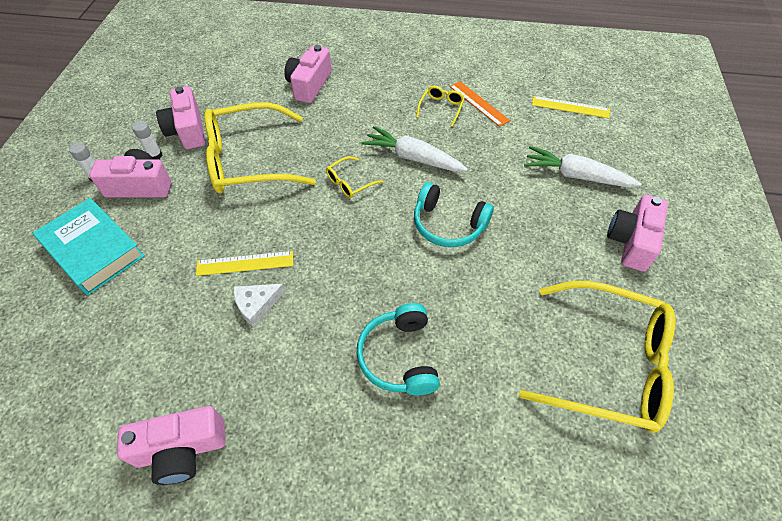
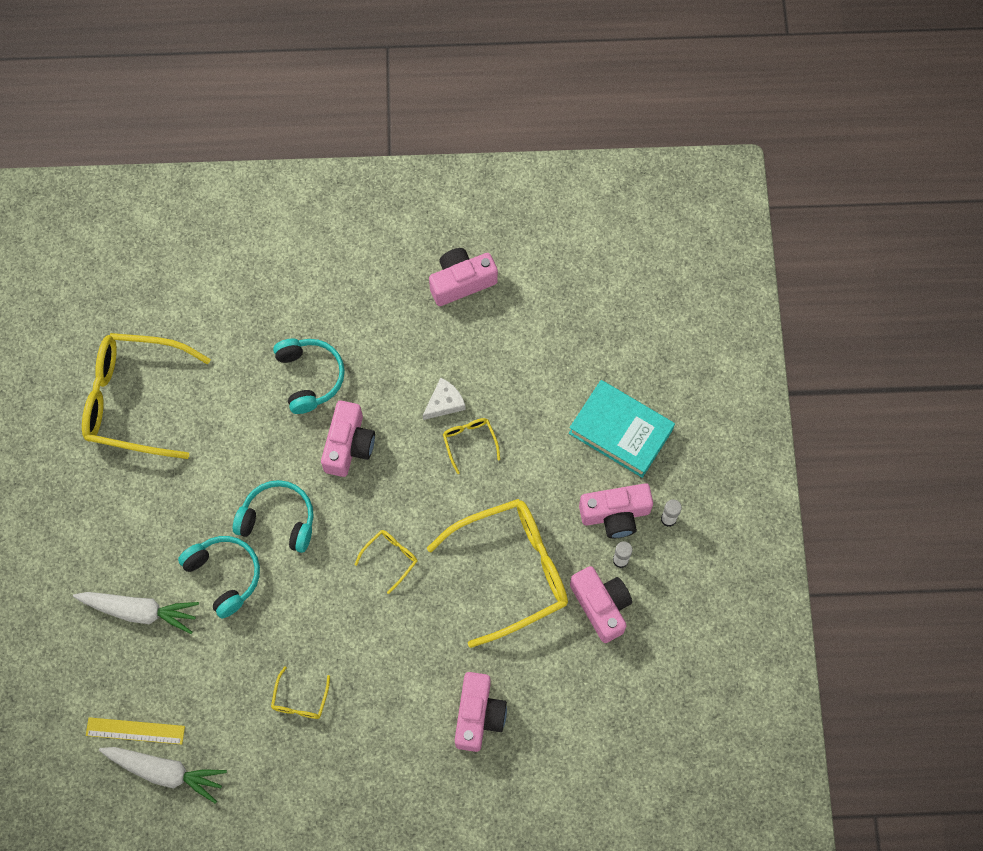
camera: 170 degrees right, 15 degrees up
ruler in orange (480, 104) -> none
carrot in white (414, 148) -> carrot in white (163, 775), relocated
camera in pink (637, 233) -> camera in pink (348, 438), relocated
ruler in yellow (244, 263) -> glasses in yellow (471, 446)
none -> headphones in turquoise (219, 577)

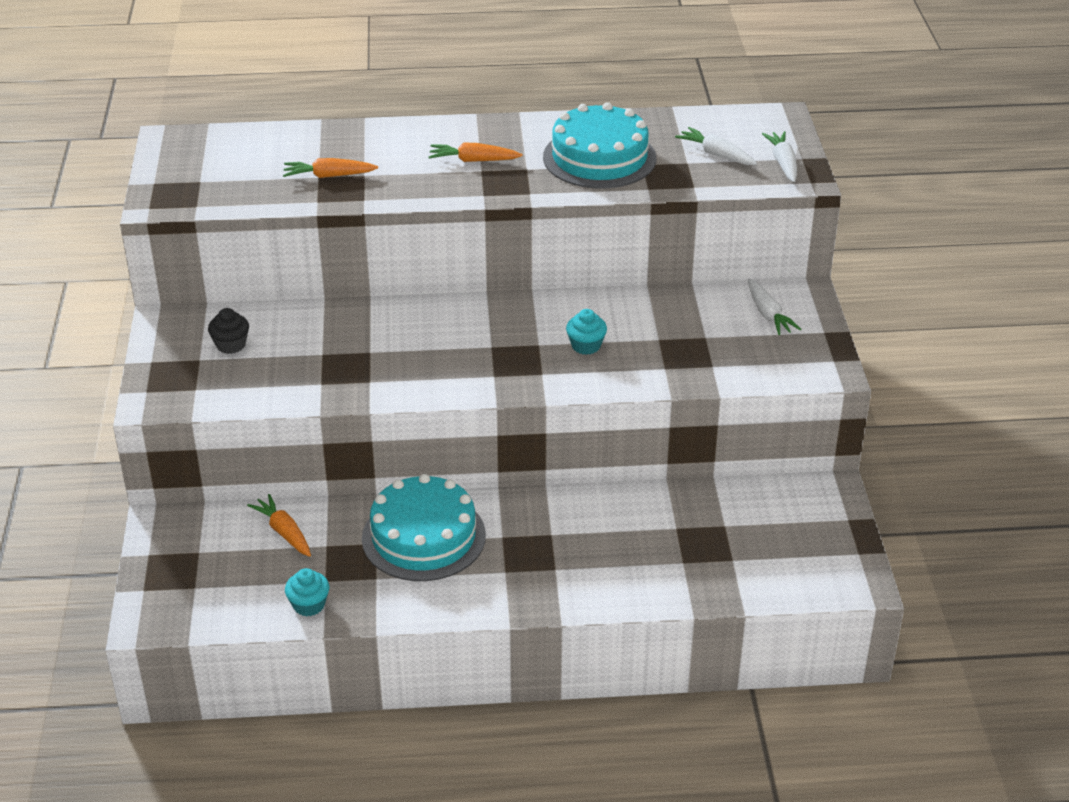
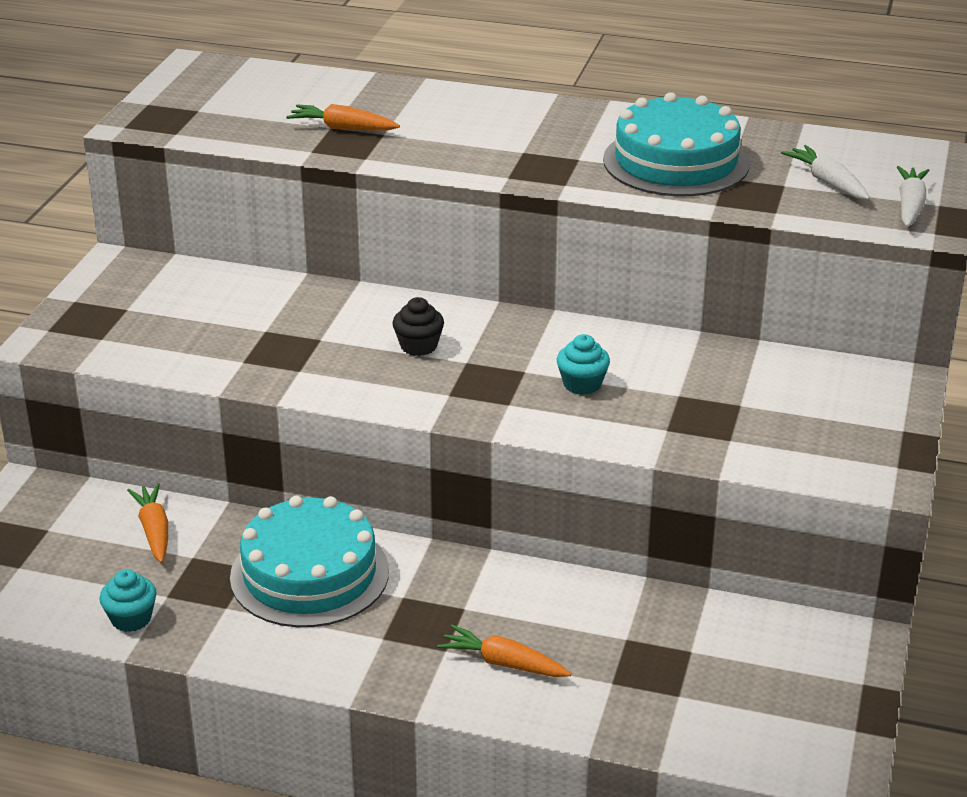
camera: 20 degrees right, 5 degrees down
carrot in orange (475, 152) -> carrot in orange (504, 650), relocated
carrot in white (774, 306) -> none
cupcake in black (228, 331) -> cupcake in black (418, 326), relocated

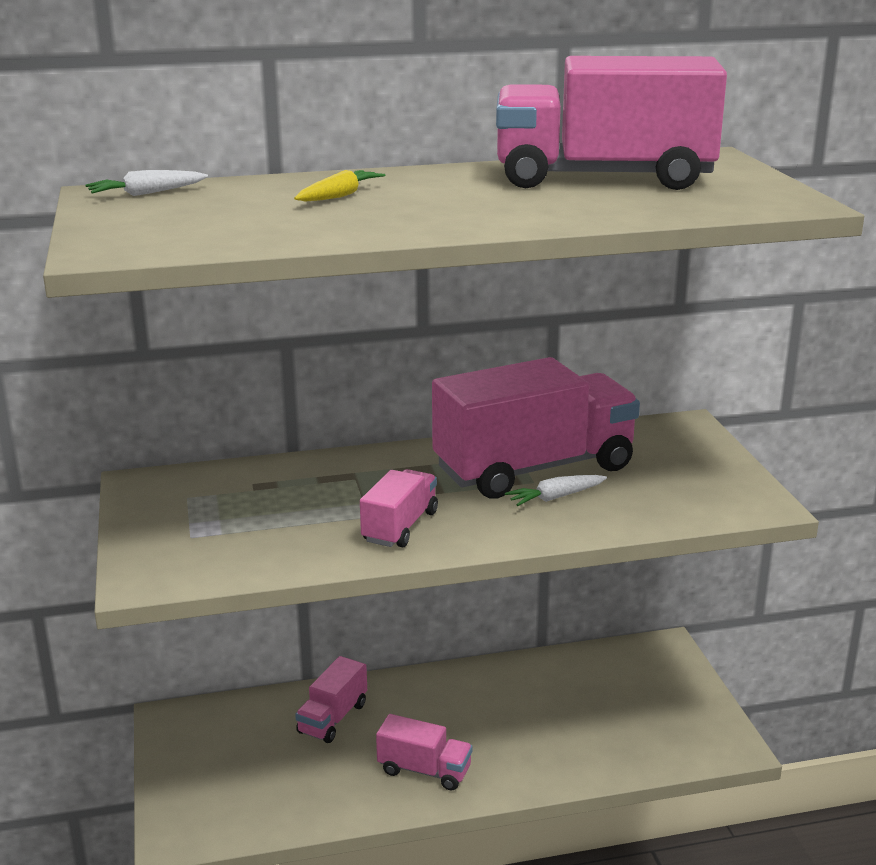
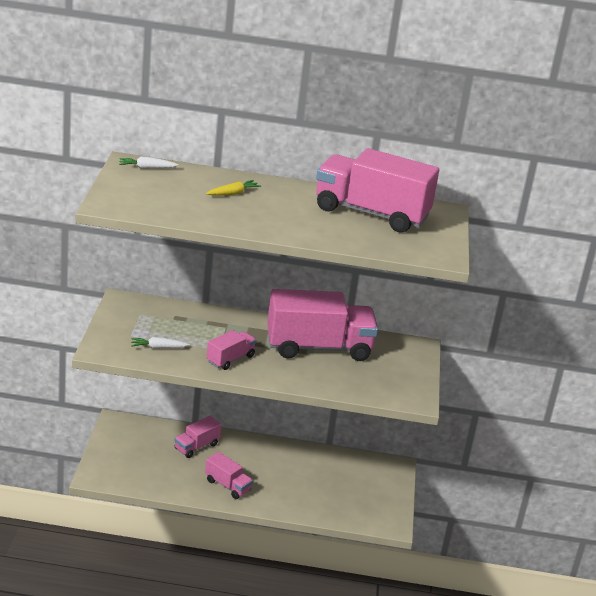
camera: 15 degrees right, 5 degrees up
carrot in white (556, 490) -> carrot in white (160, 342), relocated

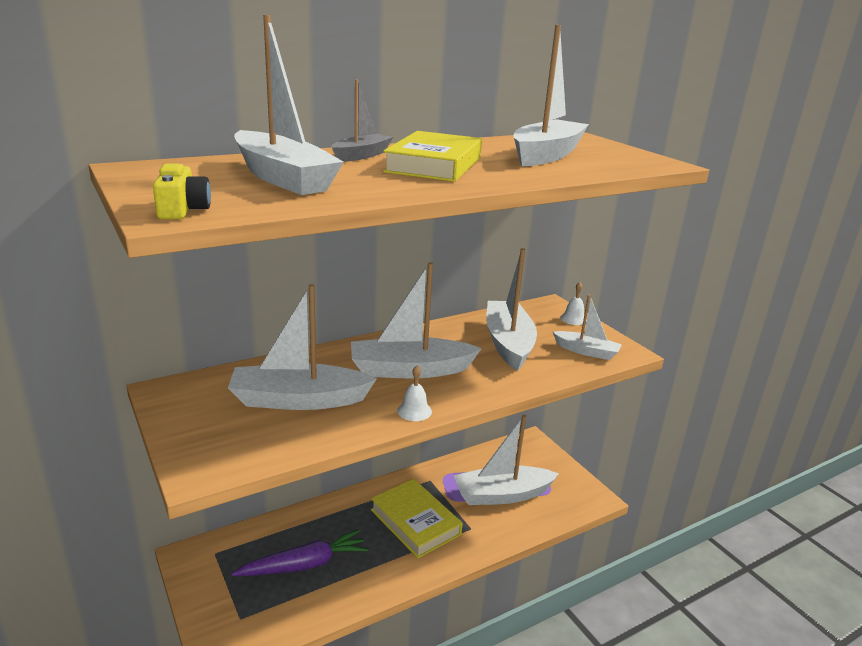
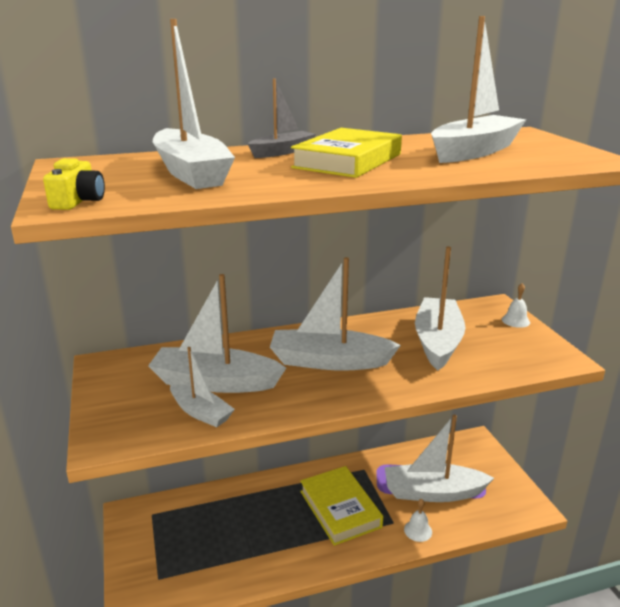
camera: 15 degrees right, 0 degrees up
boat in white (587, 327) -> boat in white (202, 387), relocated
bell in white (414, 393) -> bell in white (418, 520), relocated
carrot in purple (300, 553) -> none

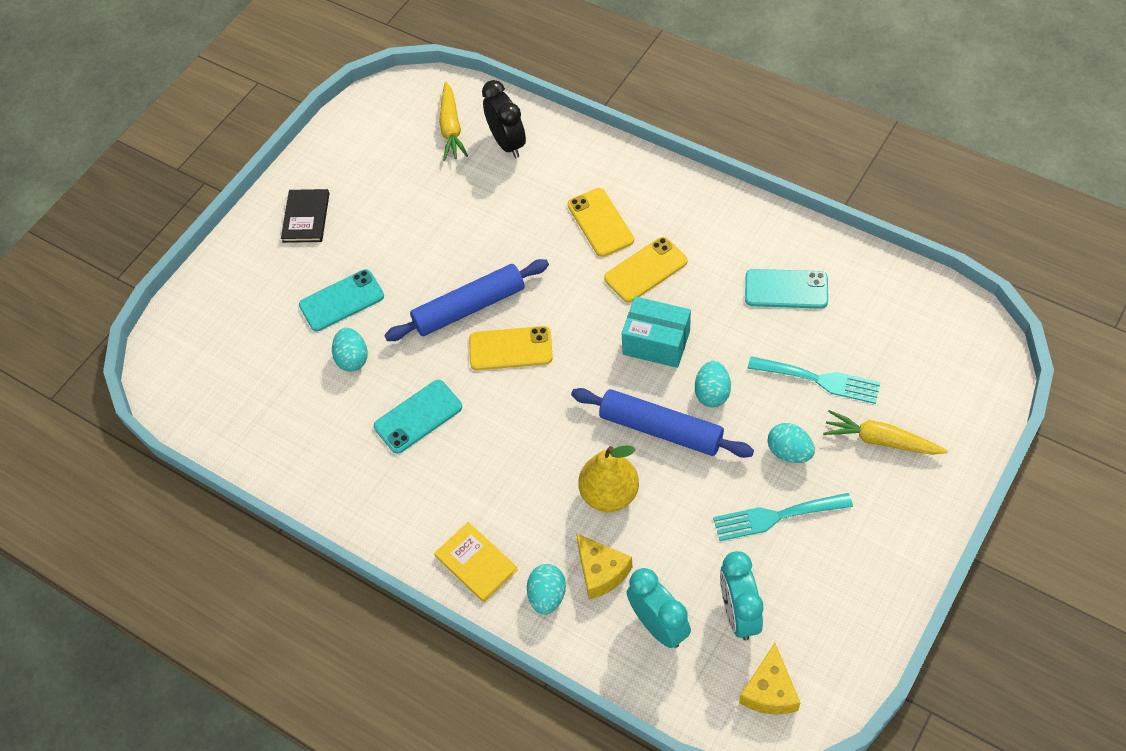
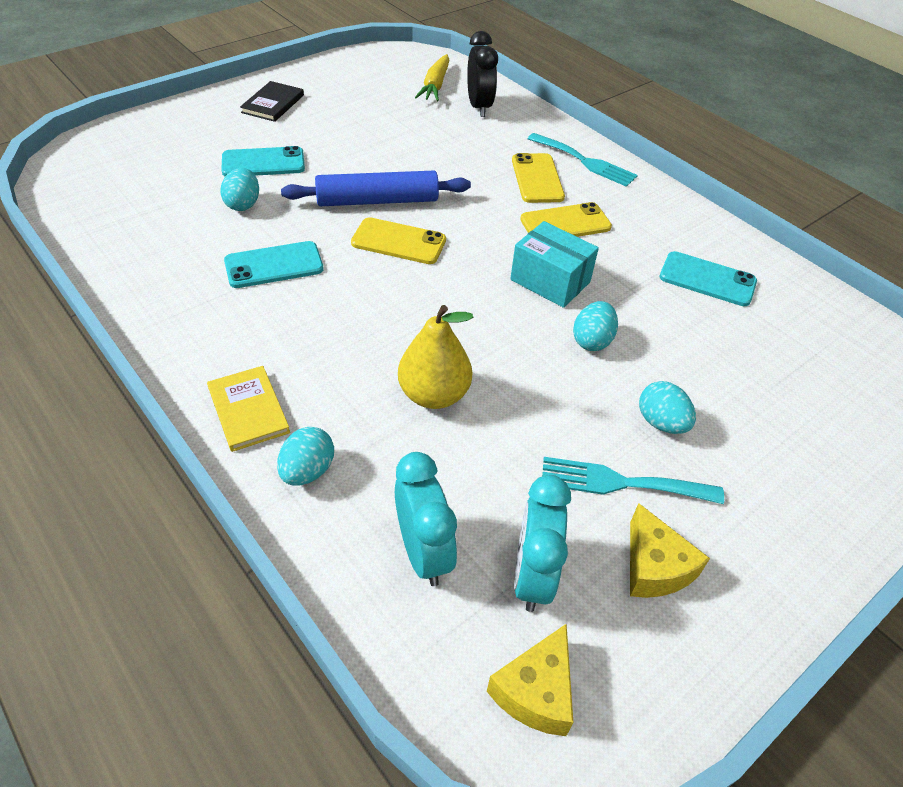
camera: 10 degrees right, 10 degrees down
fork in turquoise (814, 380) -> fork in turquoise (583, 160), relocated
rolling pin in blue (662, 423) -> none
carrot in yellow (885, 432) -> none
cheese in yellow (604, 566) -> cheese in yellow (670, 550), relocated

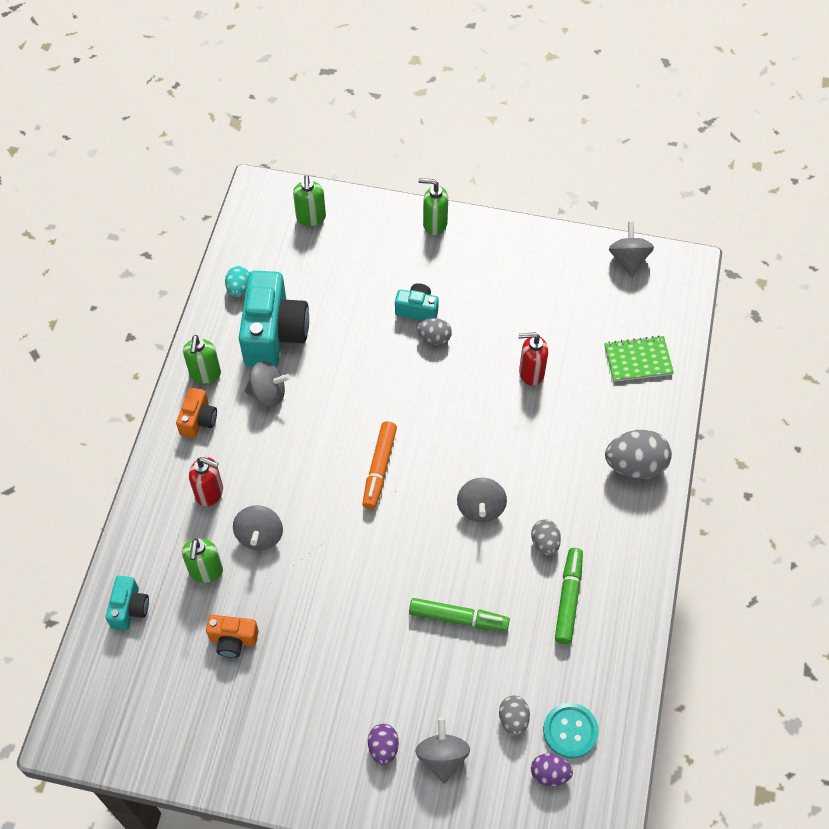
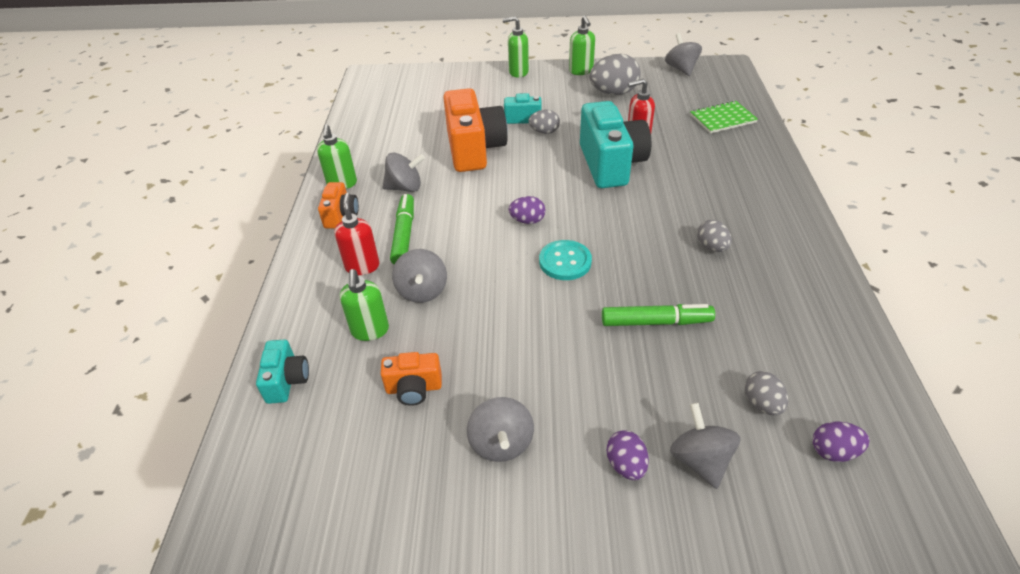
camera: 10 degrees left, 15 degrees down
soap dispenser in green (309, 200) -> soap dispenser in green (582, 45), relocated
egg in turquoise (237, 281) -> none
camera in turquoise (274, 319) -> camera in turquoise (615, 144), relocated
marker in orange (379, 465) -> egg in purple (527, 210)
egg in grey (638, 454) -> egg in grey (614, 74), relocated
soap dispenser in red (206, 482) -> soap dispenser in red (357, 234), 105 degrees counterclockwise
spinning top in grey (482, 500) -> spinning top in grey (500, 429), relocated
marker in green (569, 596) -> marker in green (402, 229), relocated
button in turquoise (571, 730) -> button in turquoise (565, 260), relocated
none -> camera in orange (475, 130)

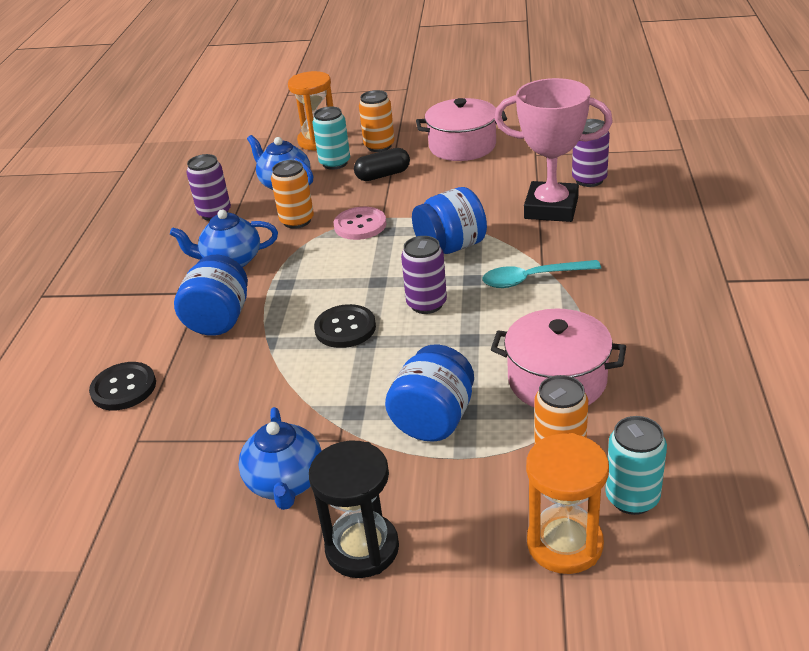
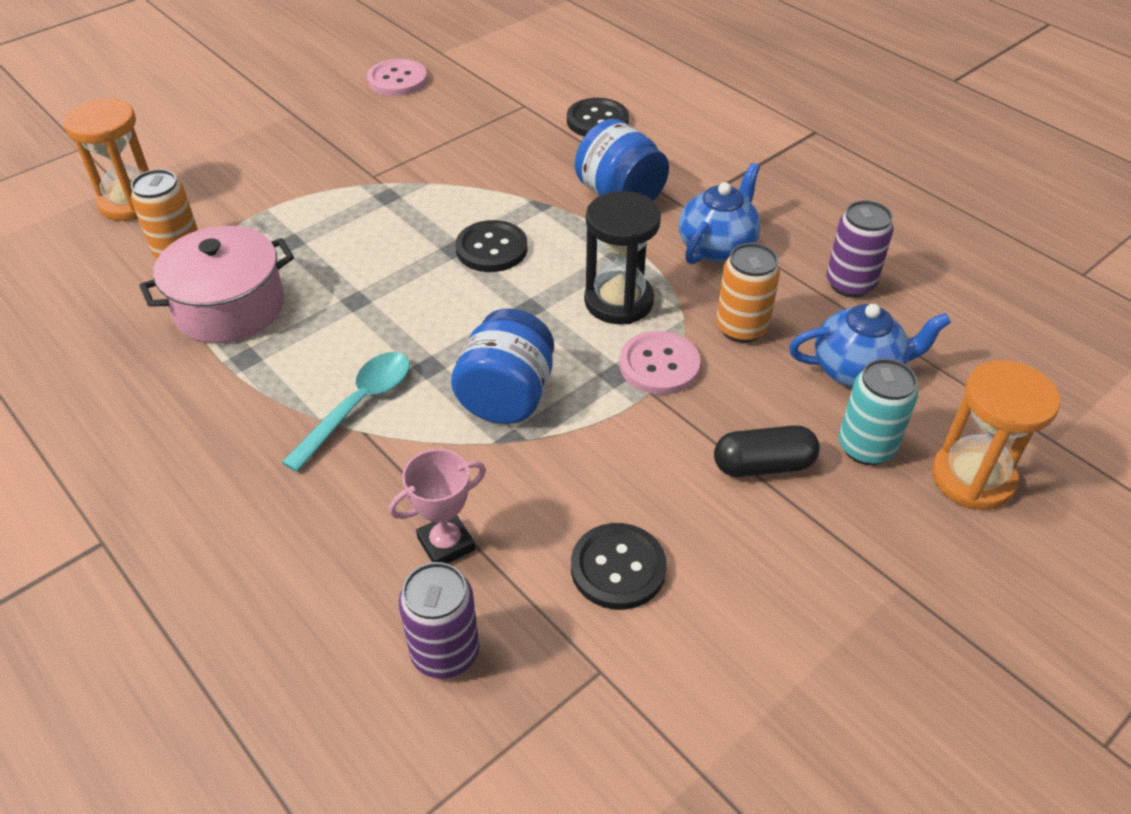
camera: 130 degrees right, 10 degrees up
trophy in pink (553, 150) -> trophy in pink (437, 506), x0.52
can in orange (377, 121) -> none
pot in pink (461, 129) -> none
capsule in black (382, 164) -> capsule in black (767, 451), 60 degrees clockwise
can in purple (424, 275) -> none
jar in blue (429, 393) -> none
teapot in blue (280, 458) -> none
can in turquoise (636, 465) -> none
hourglass in black (354, 509) -> hourglass in black (622, 257), relocated
none -> button in pink (397, 77)
none -> button in black (619, 566)

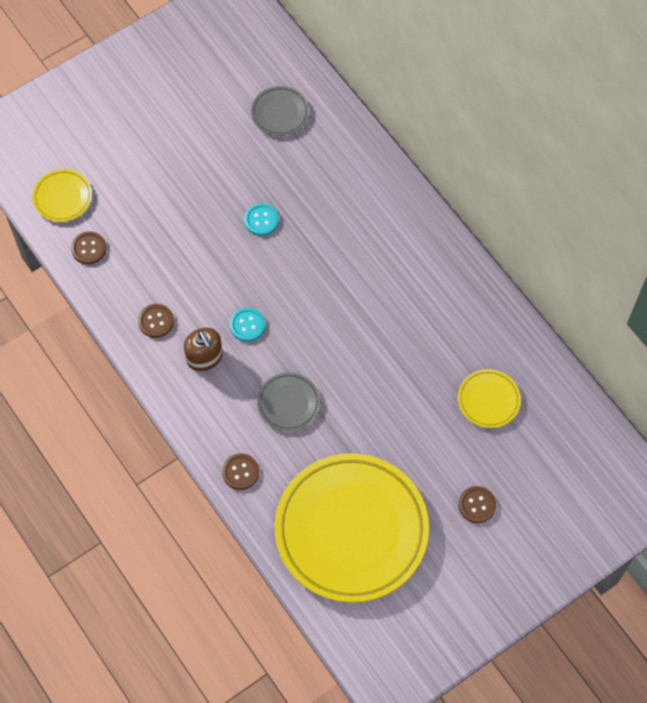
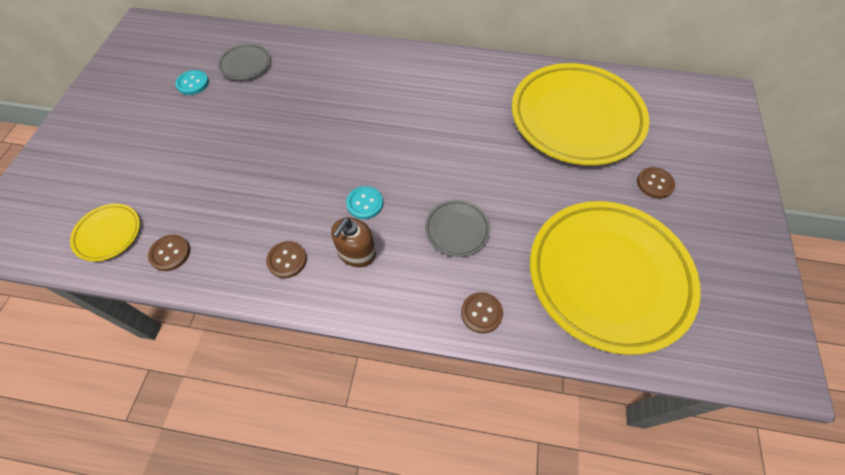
camera: 45 degrees left, 5 degrees down
button in turquoise (261, 219) -> button in turquoise (192, 82), relocated
soap dispenser in brown (203, 349) -> soap dispenser in brown (353, 242), 105 degrees clockwise
plate in yellow (489, 398) -> plate in yellow (580, 114), x2.36

